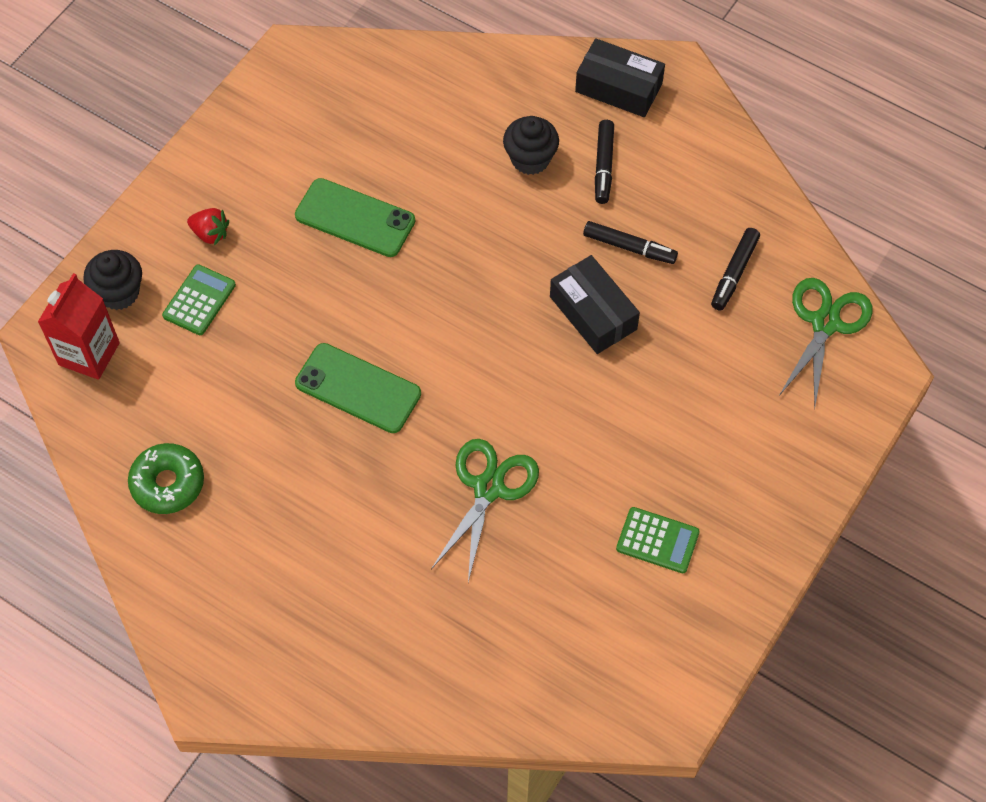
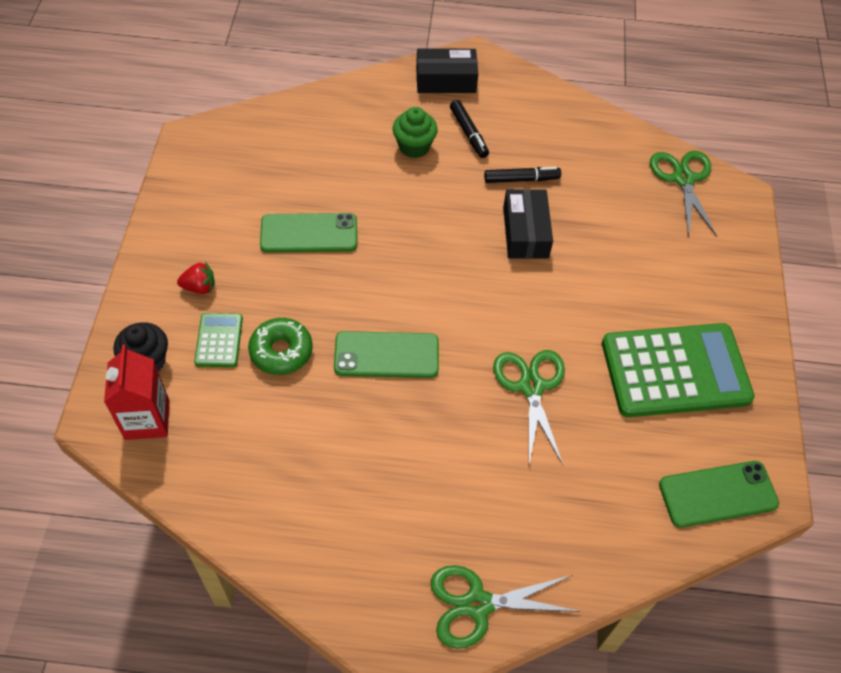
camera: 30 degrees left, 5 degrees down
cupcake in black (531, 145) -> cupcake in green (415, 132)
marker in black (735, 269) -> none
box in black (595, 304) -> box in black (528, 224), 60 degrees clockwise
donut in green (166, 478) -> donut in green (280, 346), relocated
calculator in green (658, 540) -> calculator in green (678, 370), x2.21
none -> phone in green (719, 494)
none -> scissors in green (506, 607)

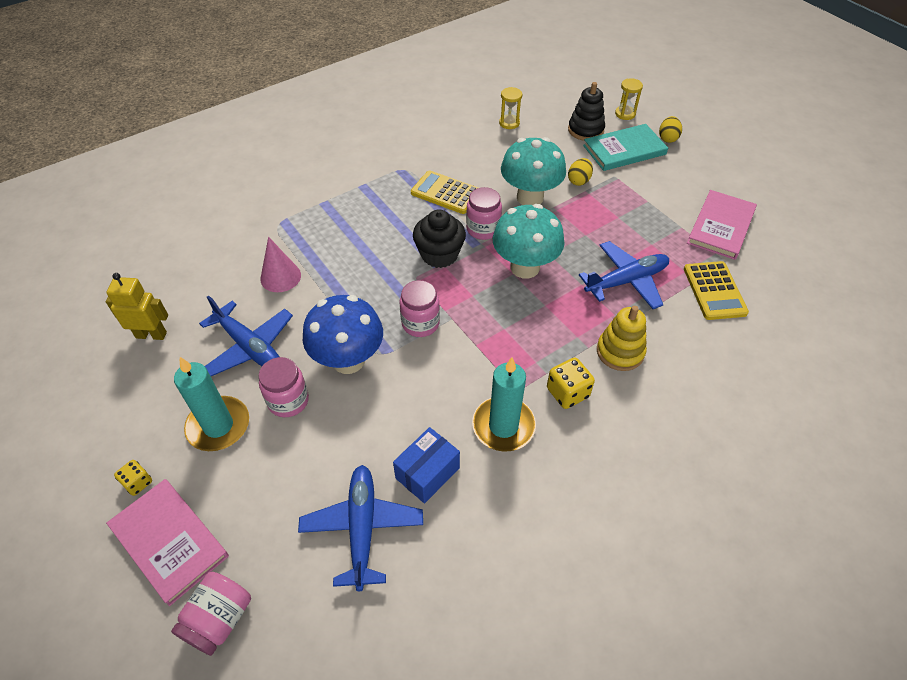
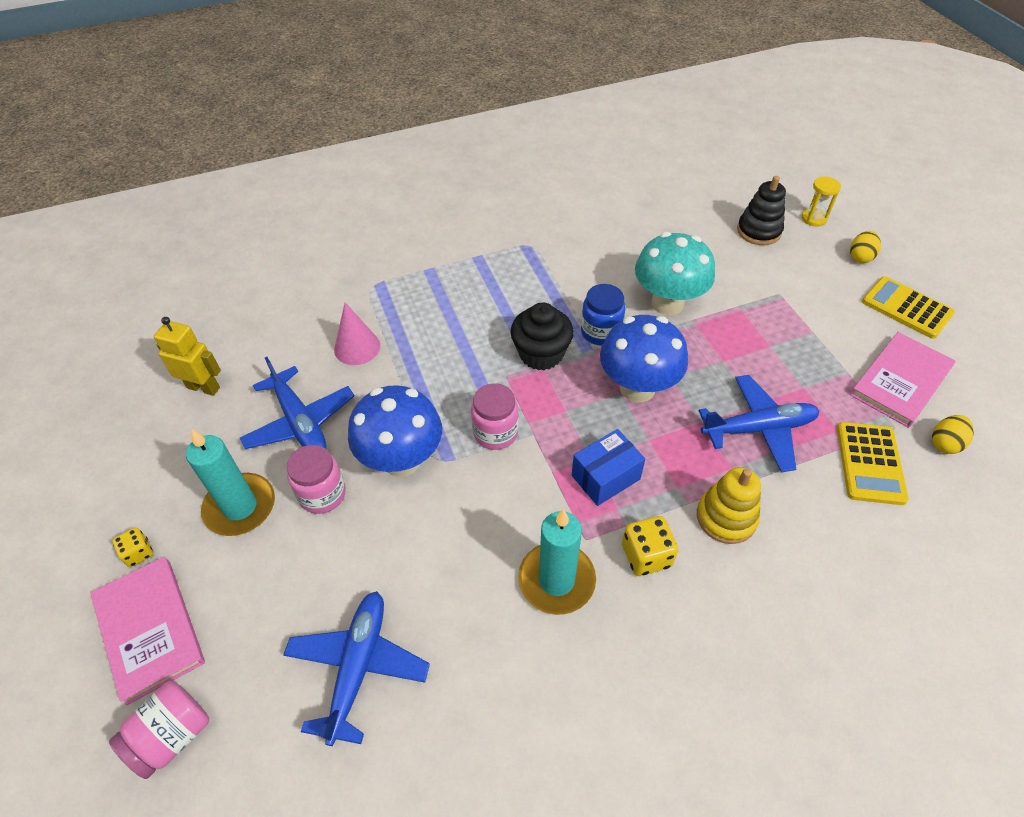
camera: 15 degrees right, 0 degrees up
hourglass in yellow (510, 108) -> none
book in turquoise (625, 147) -> none
egg in yellow (580, 172) -> egg in yellow (953, 434), relocated
calculator in yellow (444, 192) -> calculator in yellow (908, 307), relocated
jar in pink (484, 213) -> jar in blue (603, 315)
mushroom in turquoise (529, 241) -> mushroom in blue (644, 358)
box in blue (426, 465) -> box in blue (608, 467), relocated

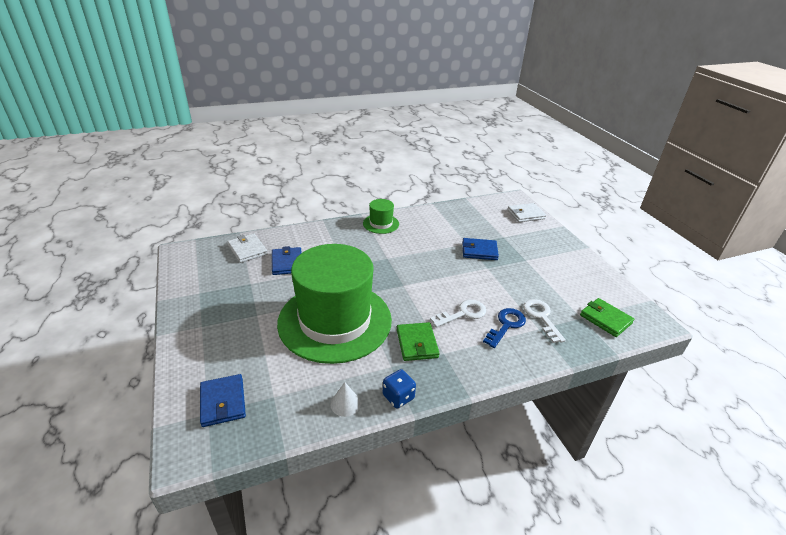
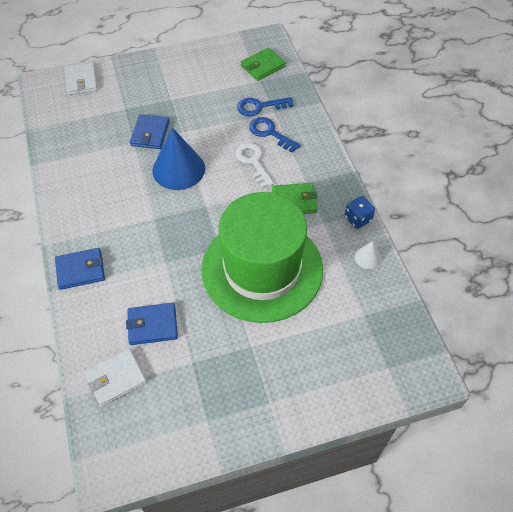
camera: 85 degrees left, 20 degrees up
hat in green (381, 216) -> none
key in white (544, 321) -> key in blue (265, 107)
wallet in blue (223, 400) -> wallet in blue (80, 269), relocated
none -> cone in blue (178, 158)

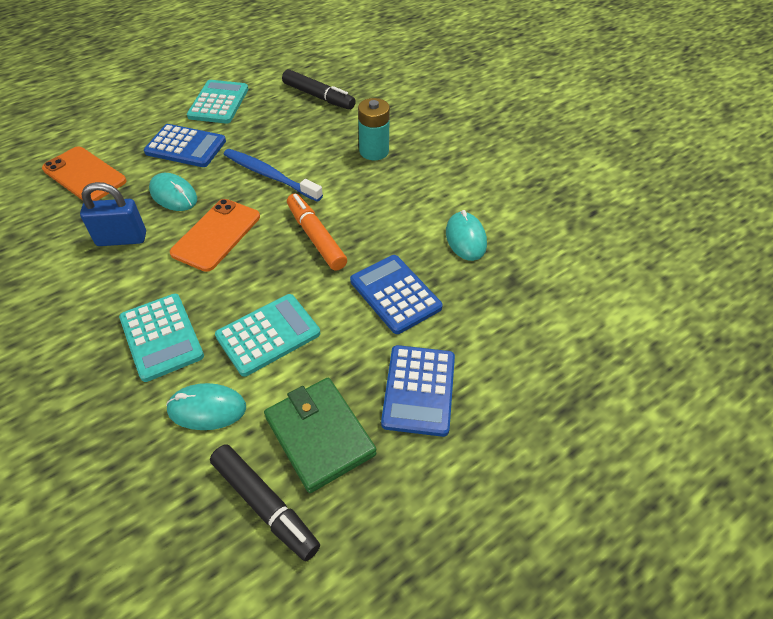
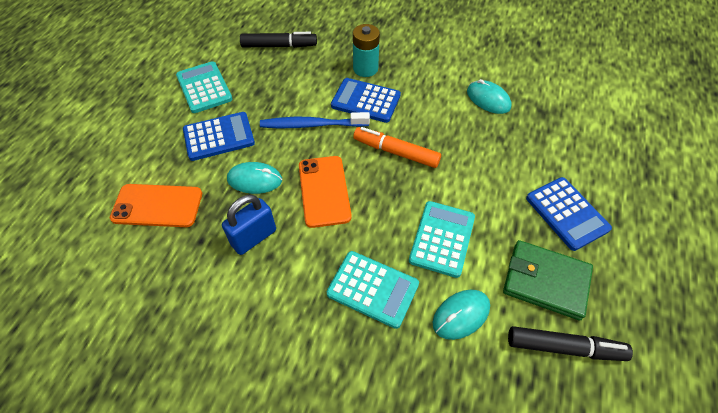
camera: 35 degrees left, 5 degrees up
calculator in blue (396, 294) -> calculator in blue (366, 100), relocated

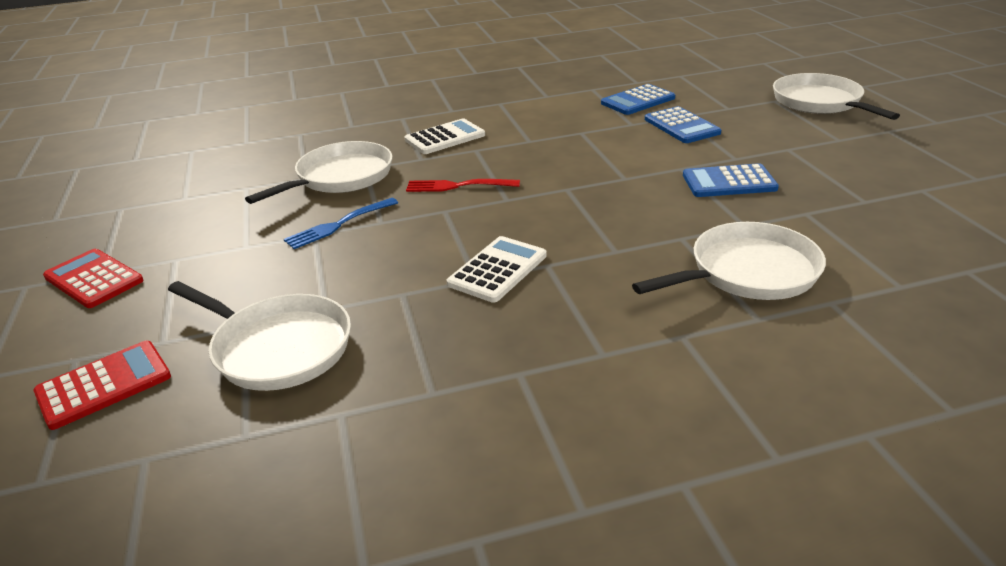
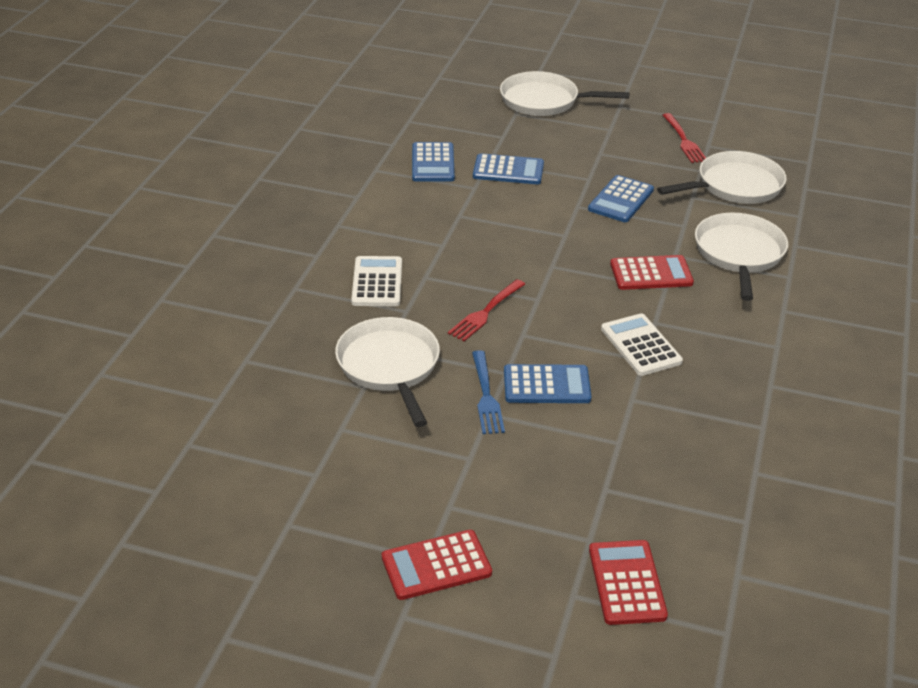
camera: 60 degrees left, 5 degrees up
pan in white (259, 336) -> pan in white (722, 177), relocated
none -> fork in red (684, 138)
none -> calculator in red (652, 272)
none -> calculator in blue (548, 383)

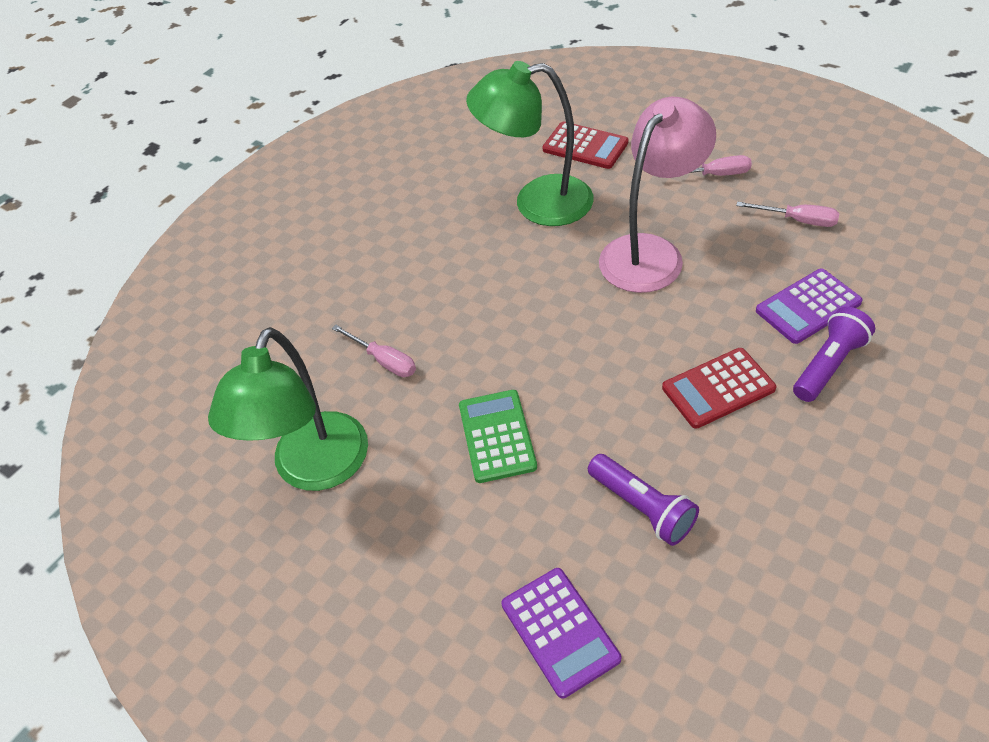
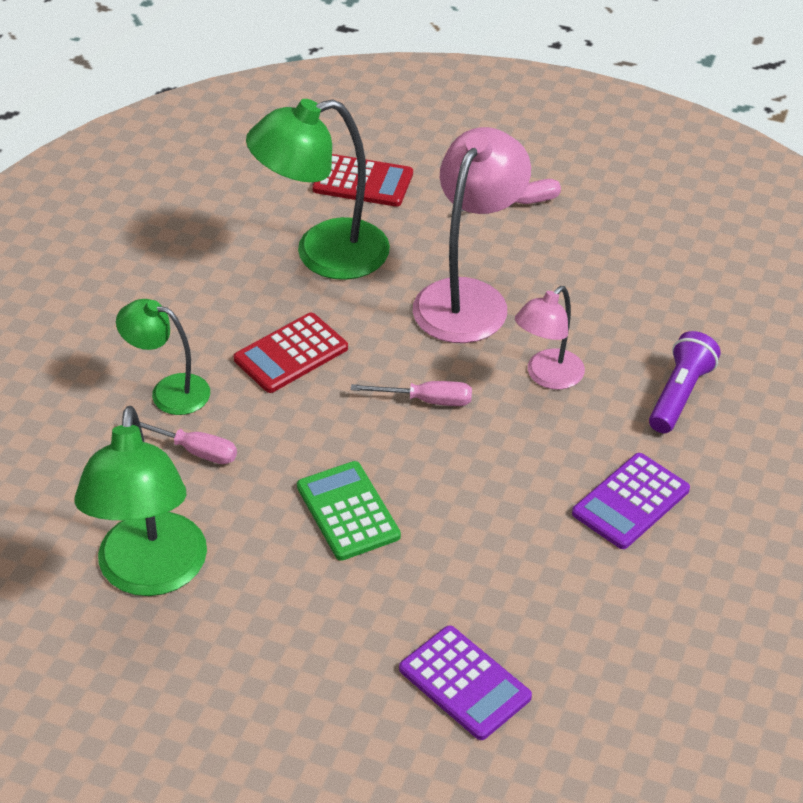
camera: 20 degrees left, 5 degrees down
screwdriver in pink (787, 214) -> screwdriver in pink (411, 393), relocated
calculator in purple (809, 306) -> calculator in purple (631, 501), relocated
calculator in red (719, 388) -> calculator in red (290, 353), relocated
flashlight in purple (643, 500) -> none
none -> lamp in pink (550, 338)
none -> lamp in green (163, 357)

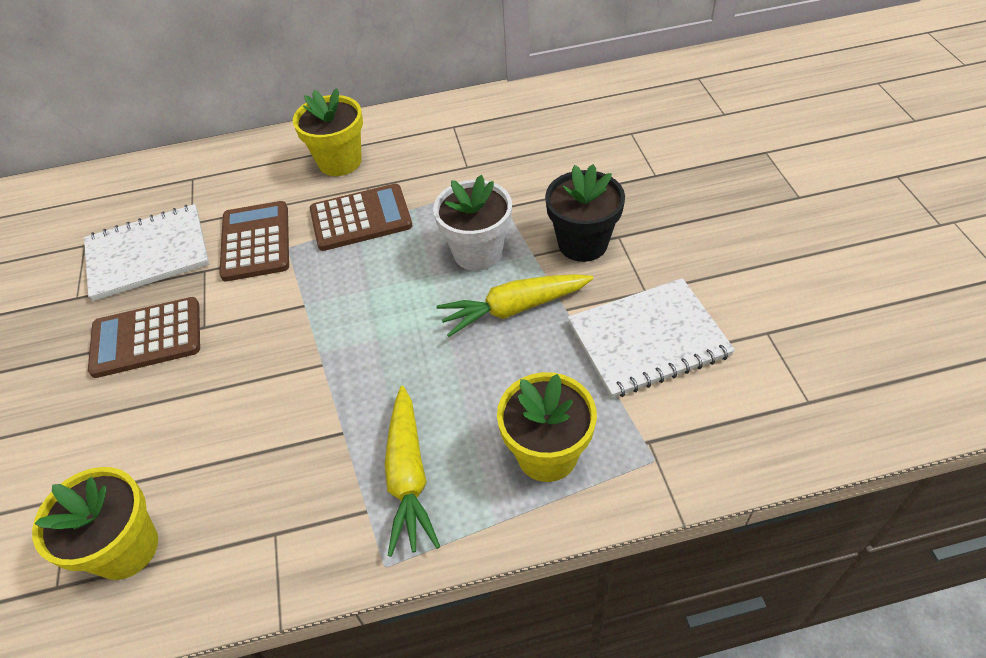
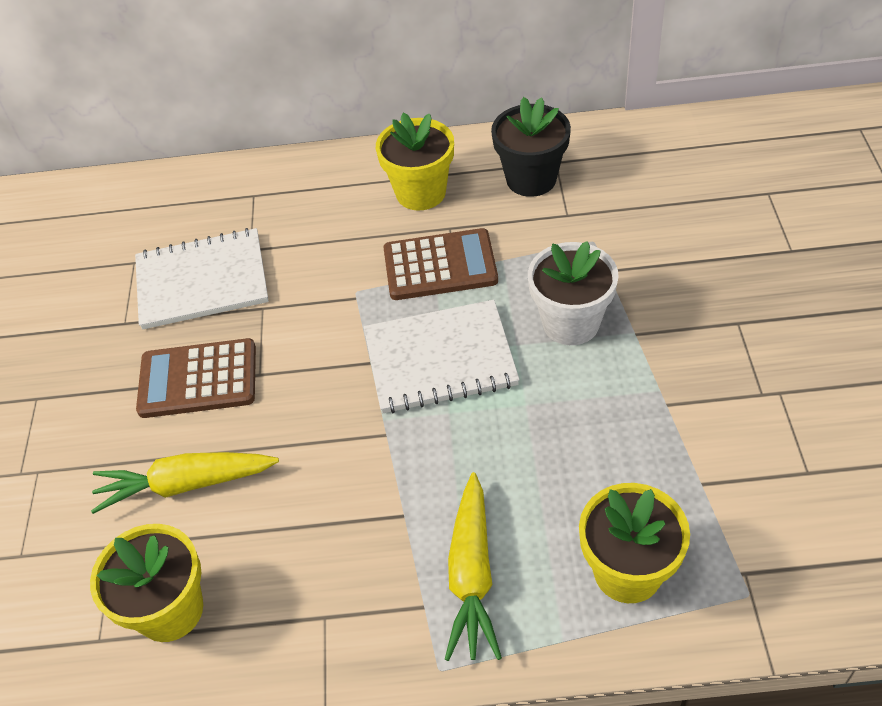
camera: 10 degrees right, 0 degrees up
flower pot in black (585, 213) -> flower pot in black (531, 147), relocated
calculator in brown (254, 241) -> none
carrot in yellow (514, 305) -> carrot in yellow (185, 483), relocated
notebook in white (651, 338) -> notebook in white (442, 356), relocated

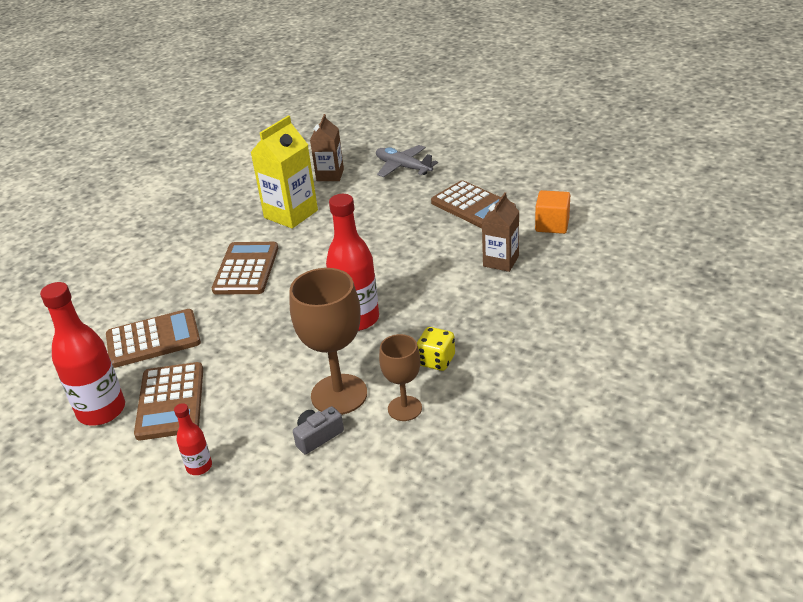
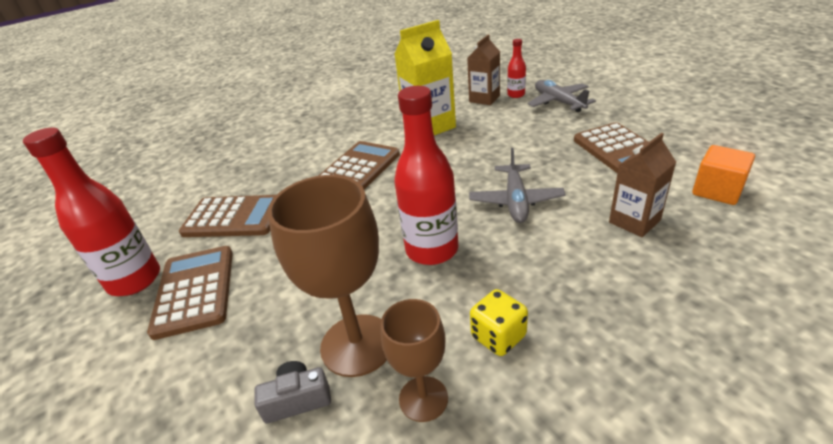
camera: 25 degrees right, 0 degrees up
calculator in brown (168, 401) -> calculator in brown (190, 293), 150 degrees clockwise
bottle in red (193, 439) -> bottle in red (516, 68), relocated
none -> plane in grey (517, 185)

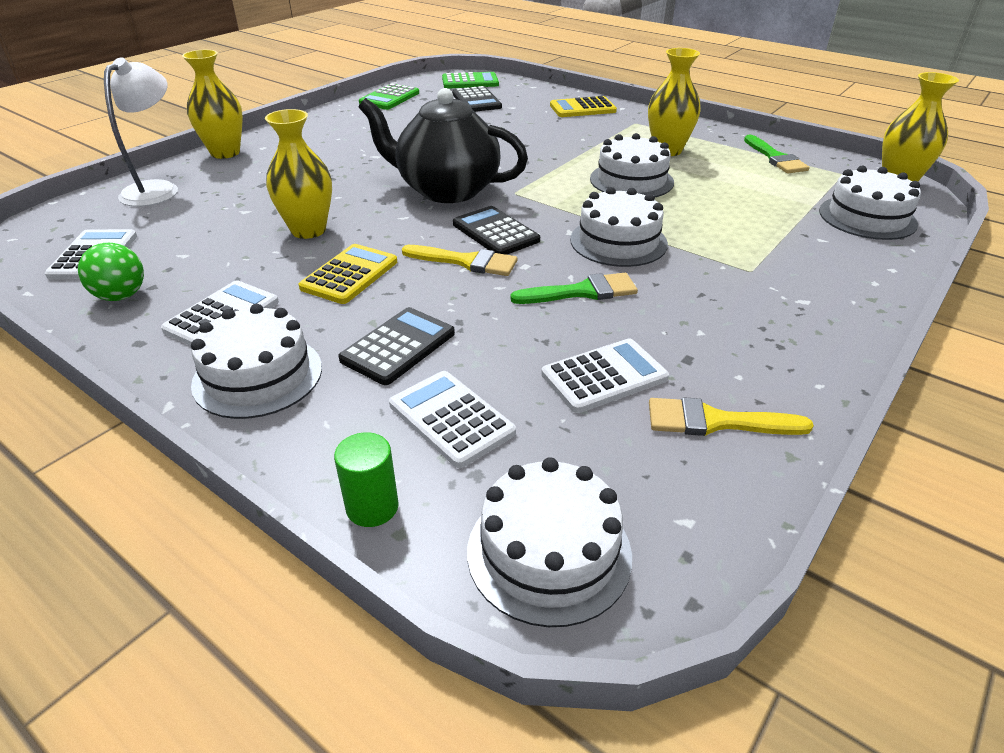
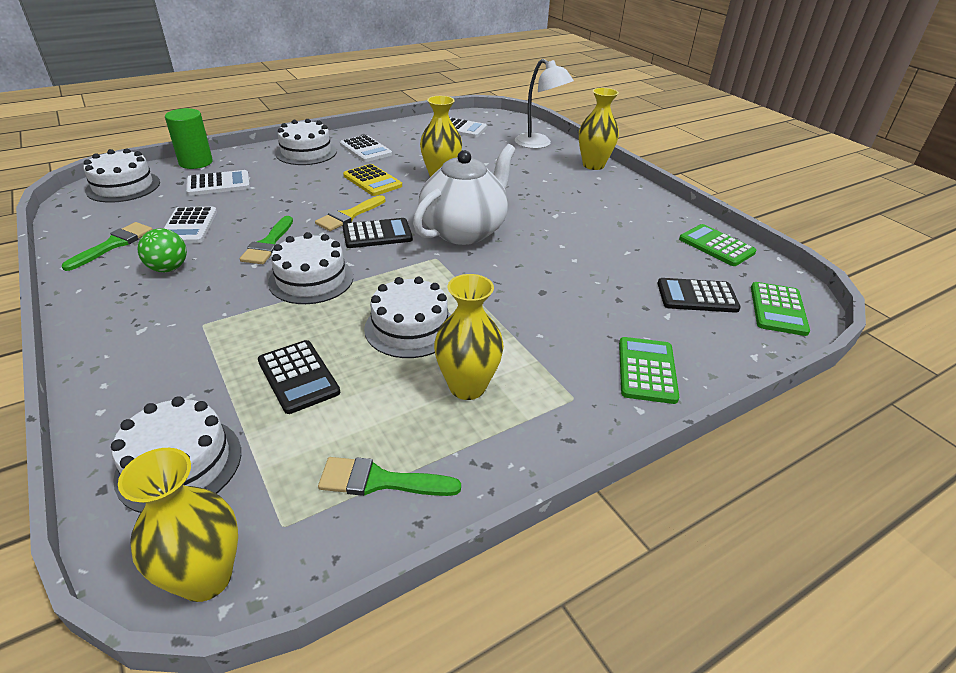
camera: 110 degrees right, 0 degrees up
teapot in black (443, 145) -> teapot in white (464, 194)
calculator in yellow (583, 106) -> calculator in green (649, 370)
ball in green (111, 272) -> ball in green (162, 250), relocated
calculator in black (396, 346) -> calculator in black (299, 377), relocated
brush in yellow (731, 416) -> brush in green (107, 246)
cylinder in green (366, 479) -> cylinder in green (189, 138), x1.51

